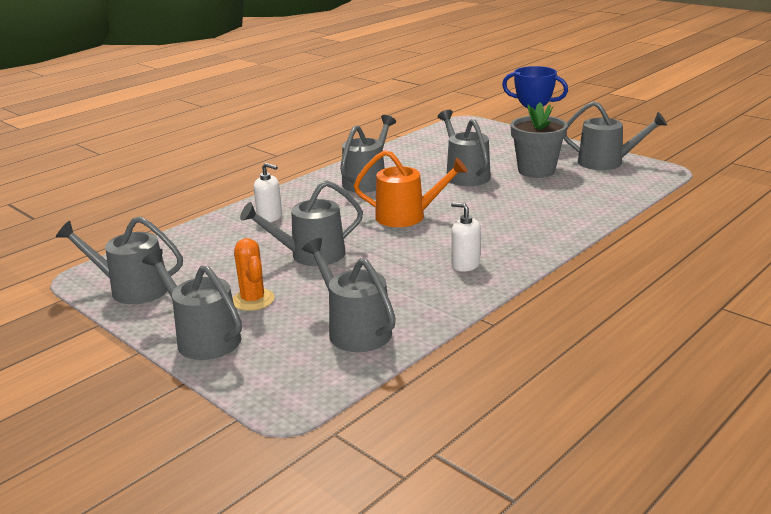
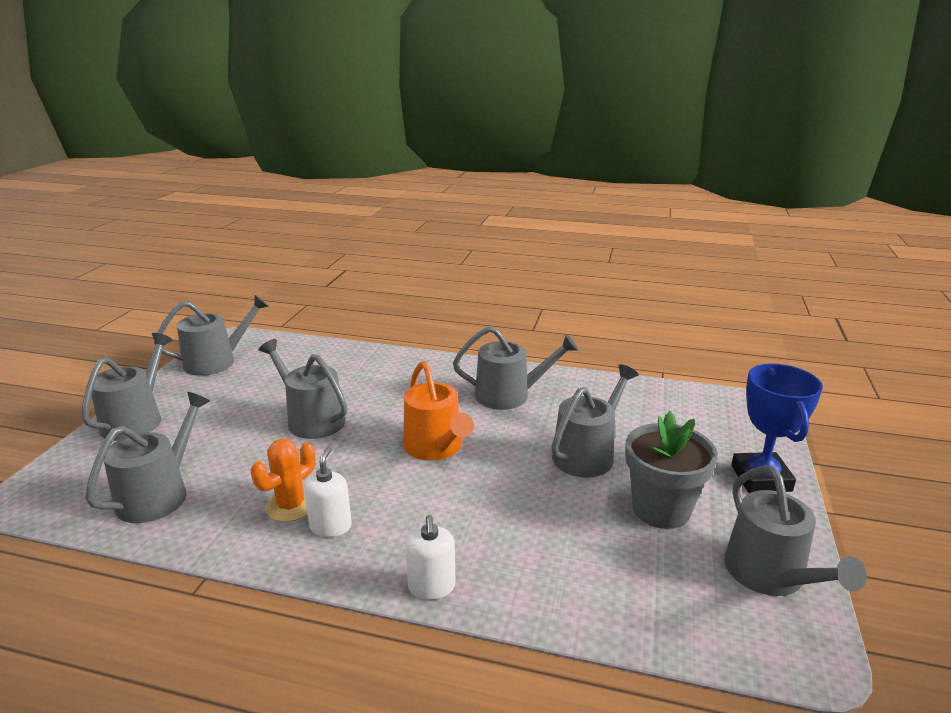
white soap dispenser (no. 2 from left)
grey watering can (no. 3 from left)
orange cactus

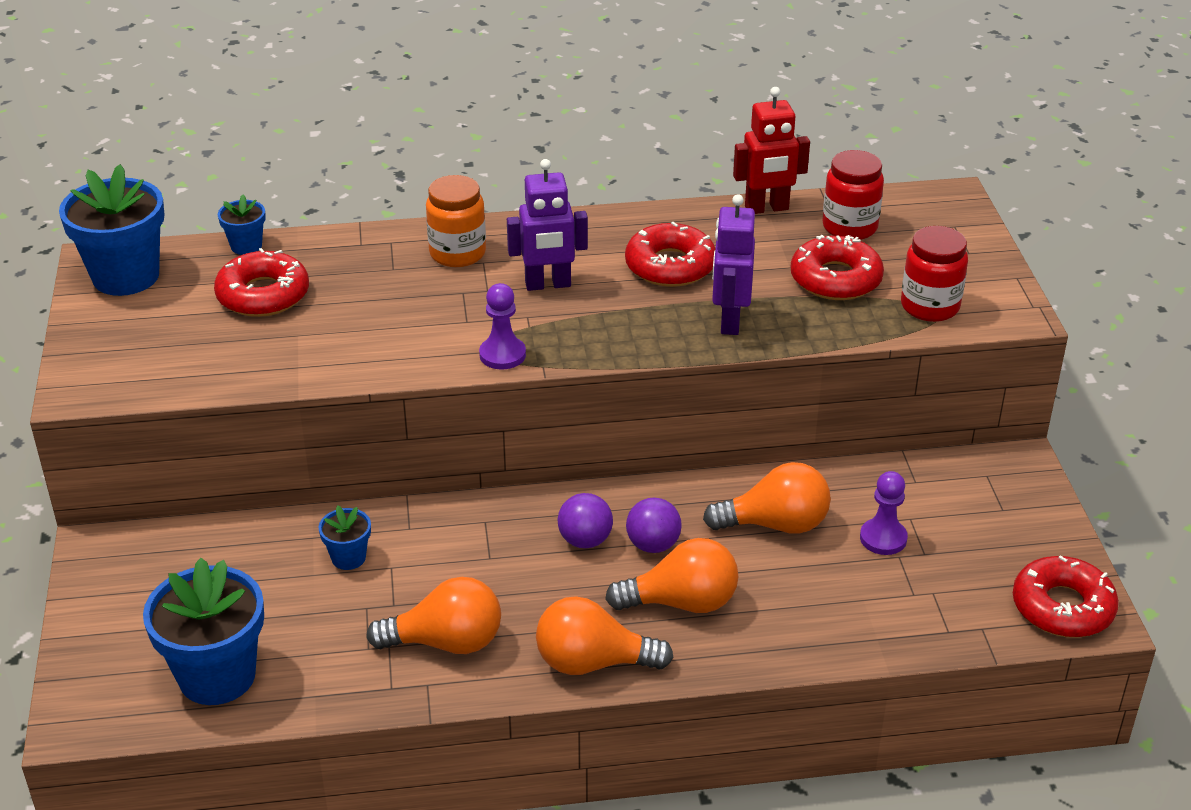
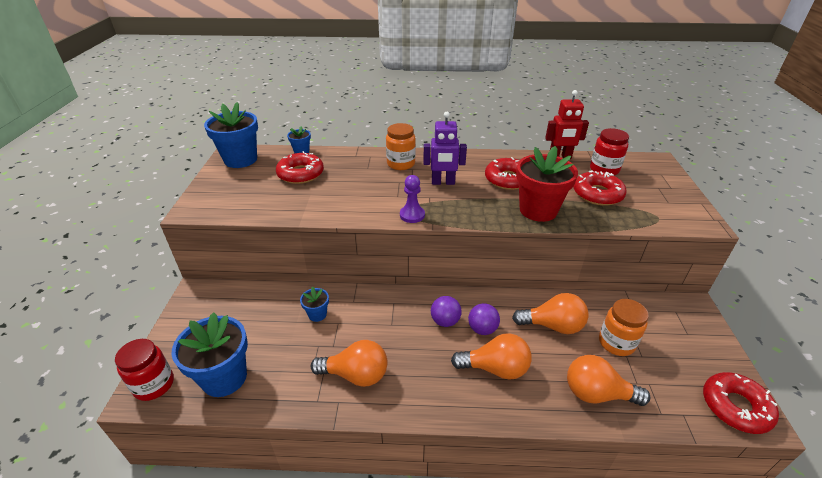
red flower pot
red jar (no. 1 from left)
orange jar (no. 2 from left)
orange light bulb (no. 4 from left)

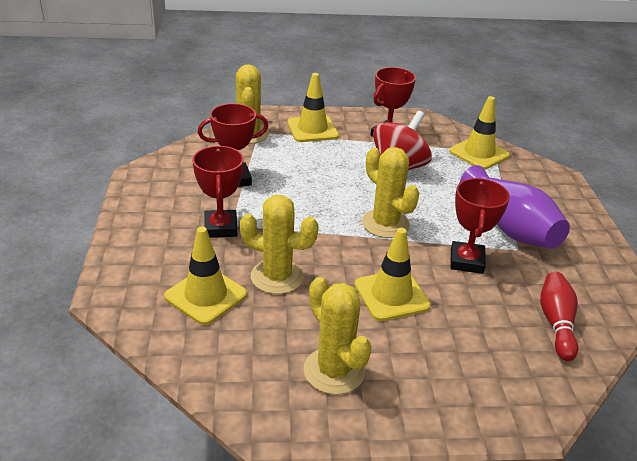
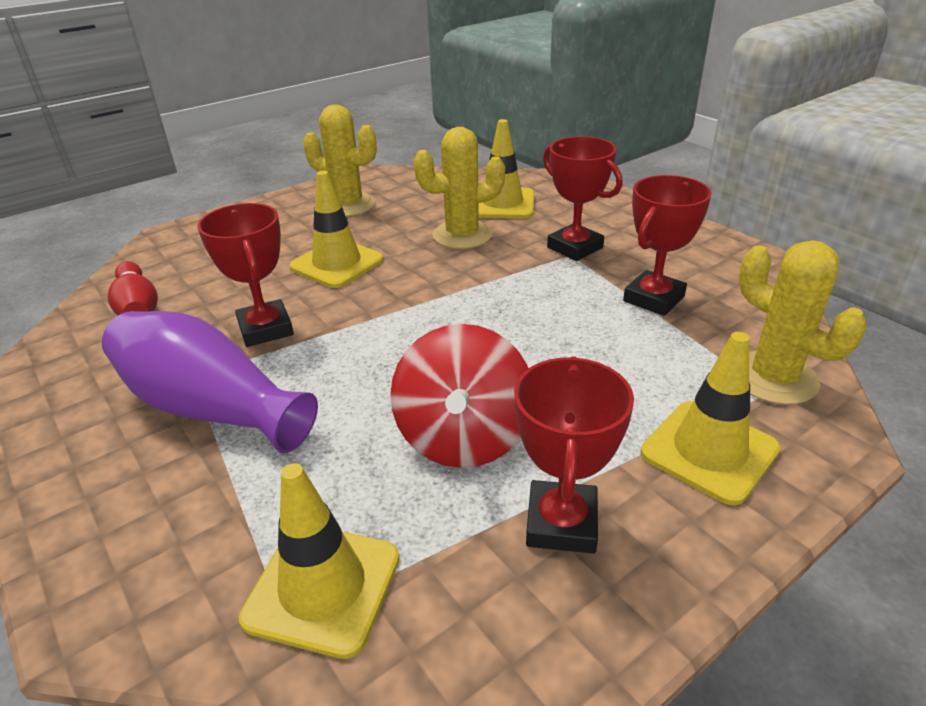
yellow cactus (no. 4 from left in the first image)

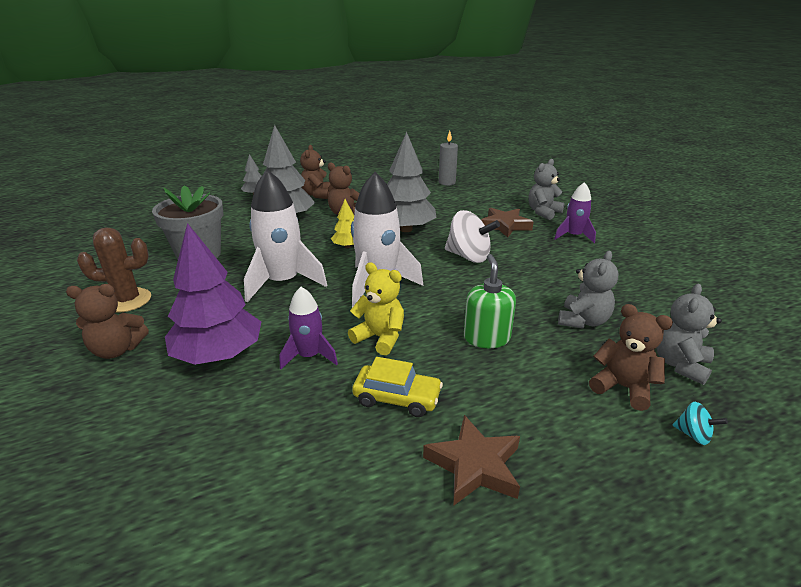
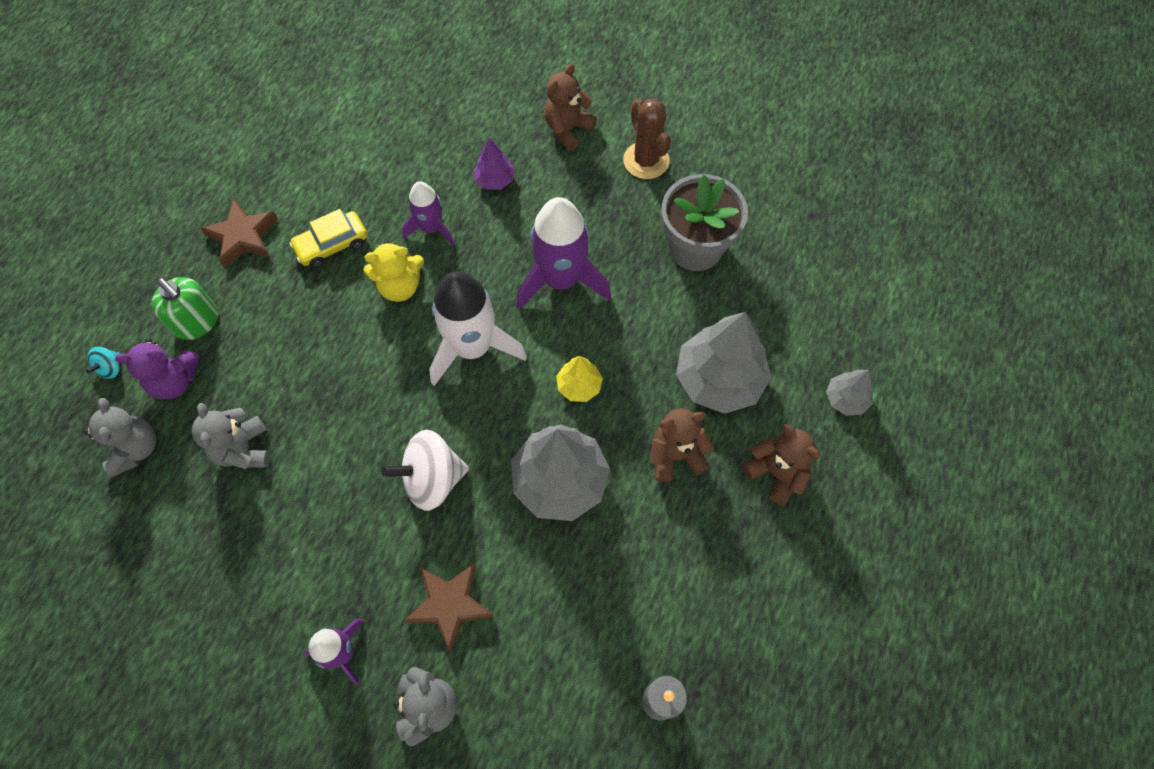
purple rocket (no. 3 from left)
purple tree
brown cactus
green soap dispenser
purple teddy bear
turquoise spinning top

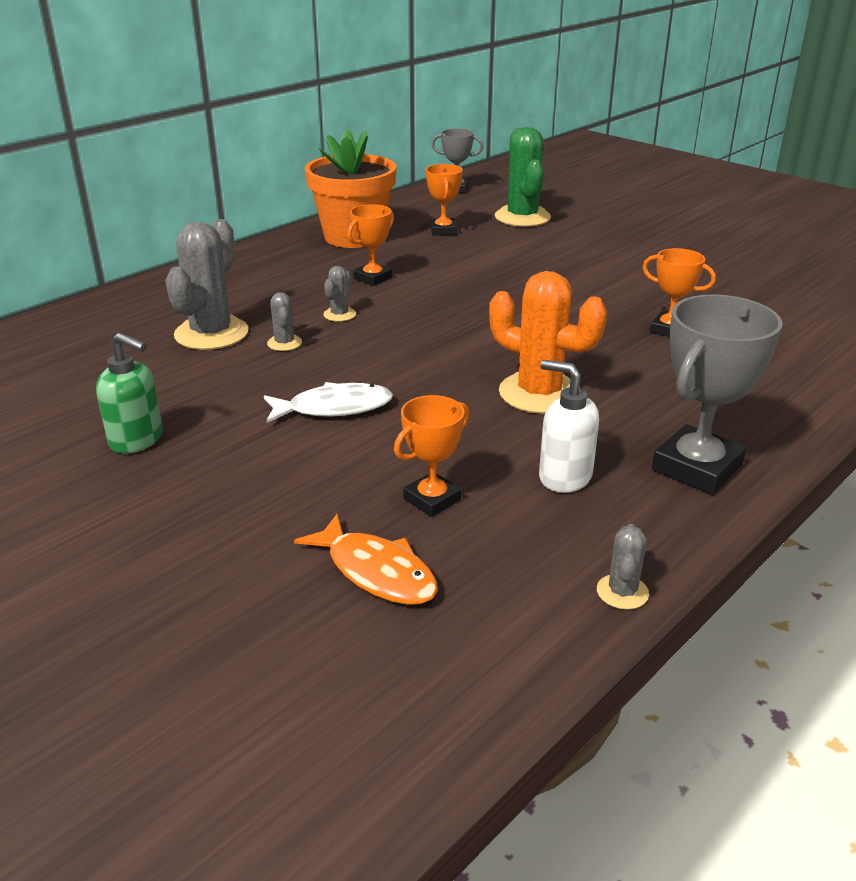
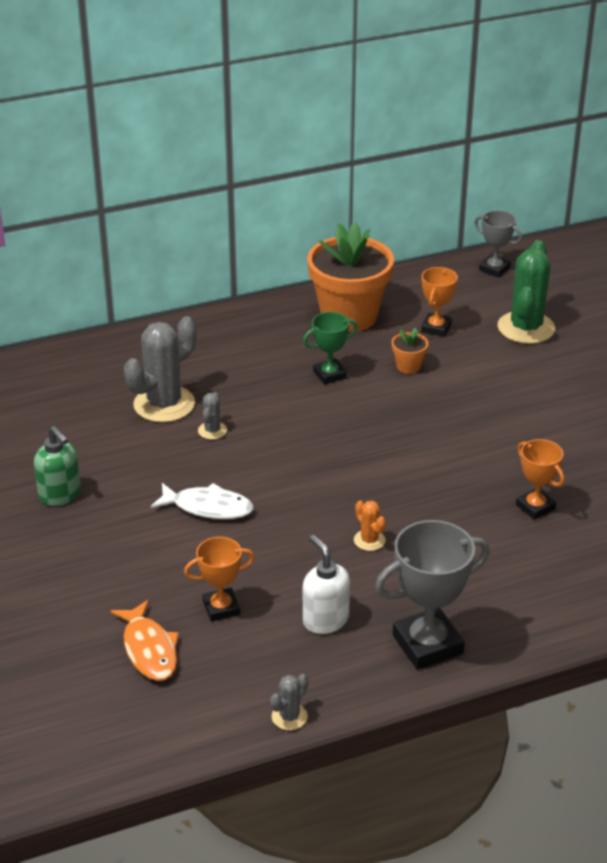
green trophy
grey cactus (no. 3 from left in the first image)
orange cactus
orange flower pot (no. 2 from left)

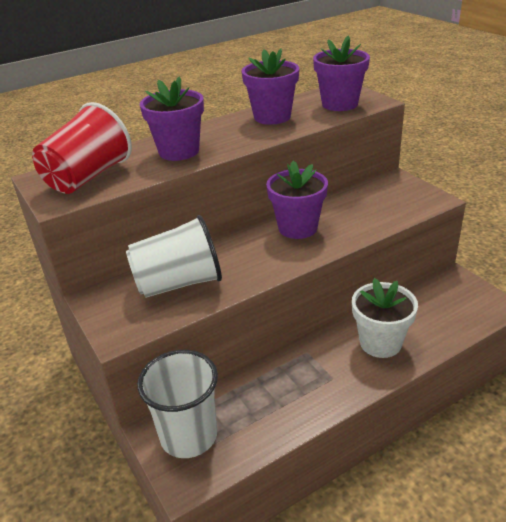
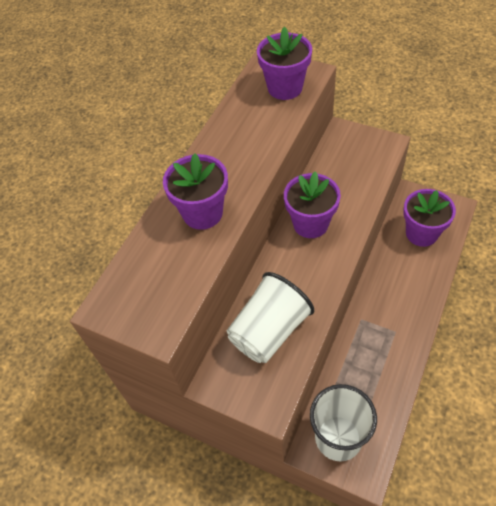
purple flower pot (no. 4 from left)
red cup
white flower pot

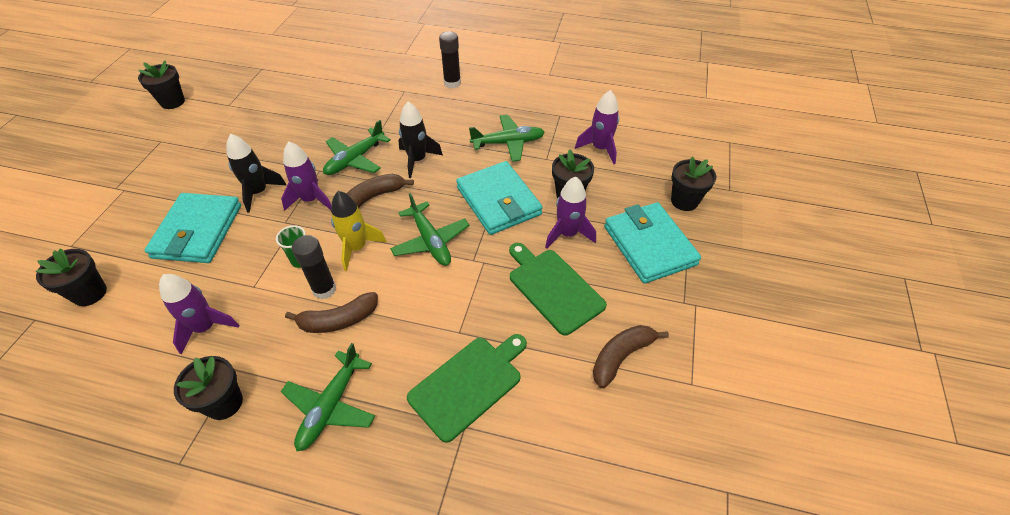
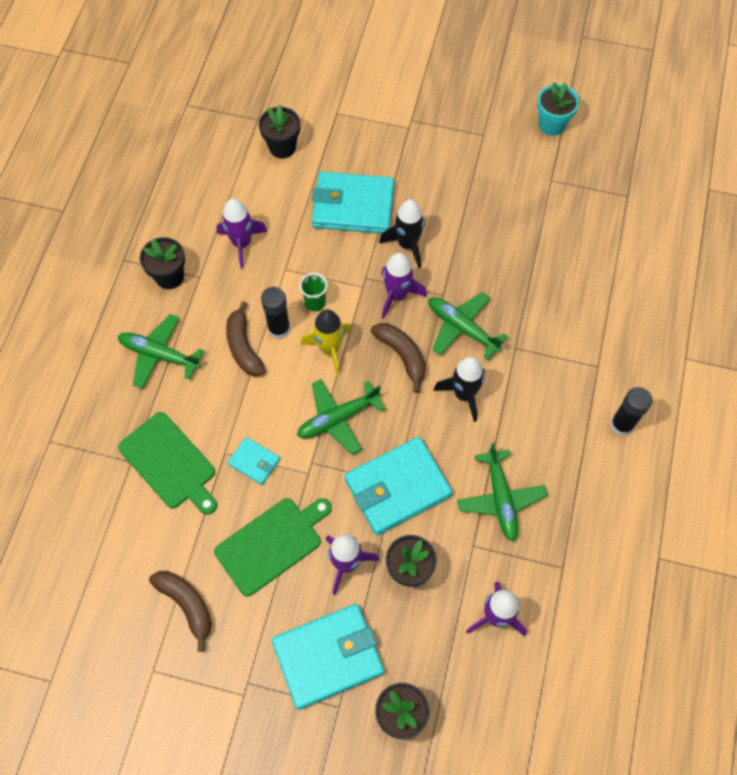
turquoise flower pot
turquoise wallet (no. 1 from left)

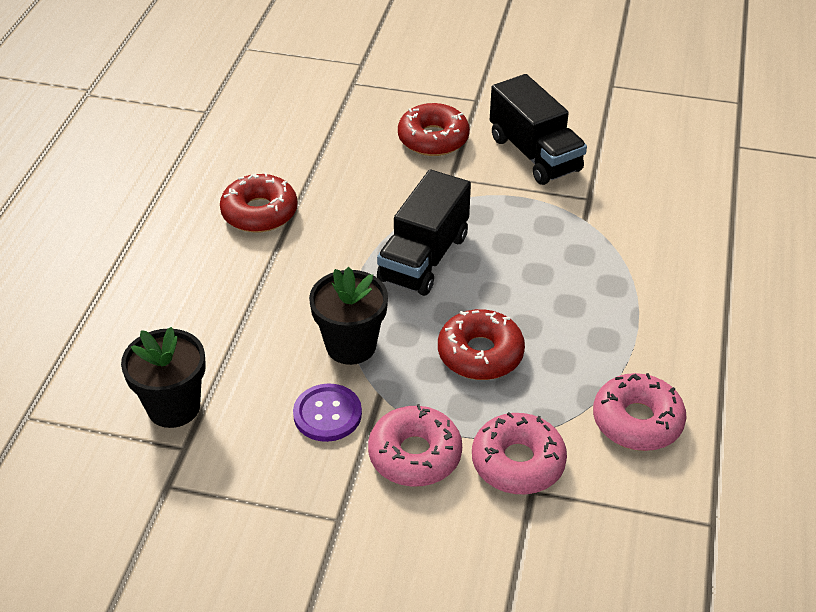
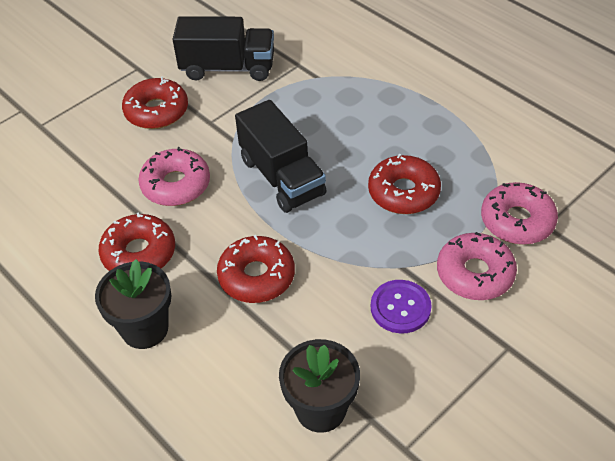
black flower pot (no. 1 from left)
pink donut (no. 1 from left)
red donut (no. 3 from left)

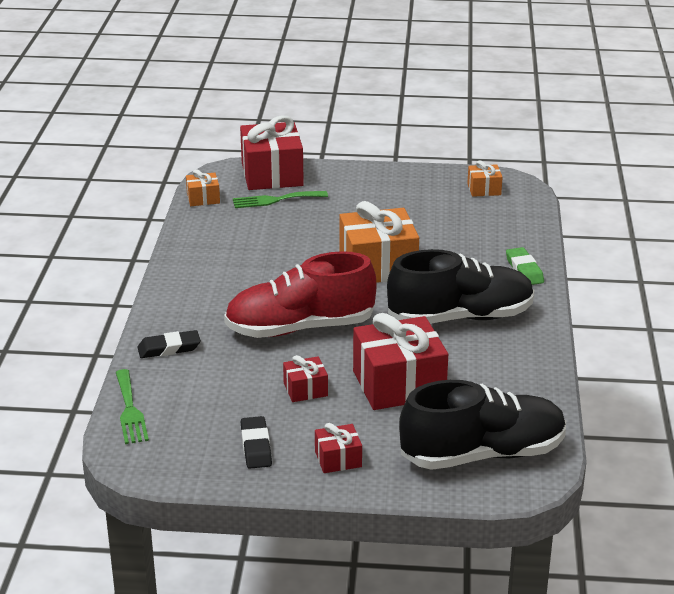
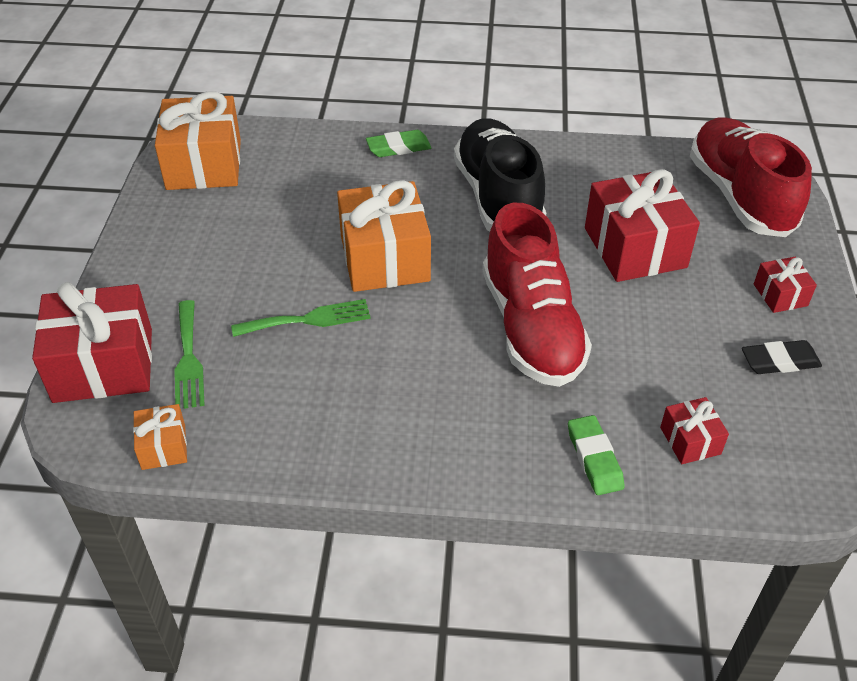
orange gift (no. 2 from left)
green eraser (no. 2 from left)
red gift (no. 3 from left)
green fork (no. 2 from left)
red shoe (no. 2 from left)

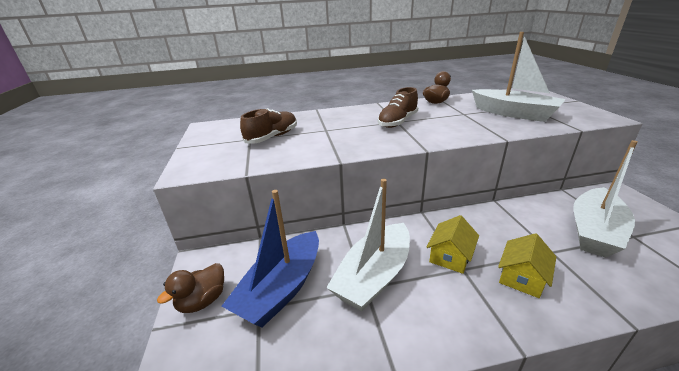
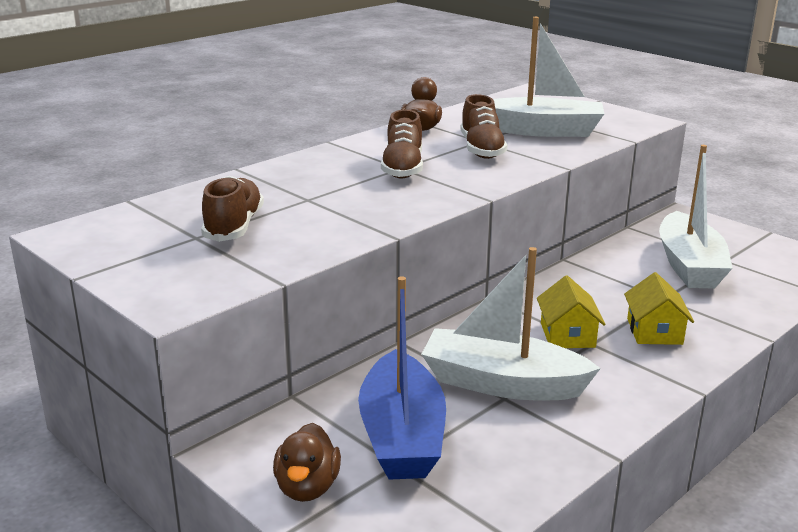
white boat (no. 1 from left)
brown shoe (no. 3 from left)

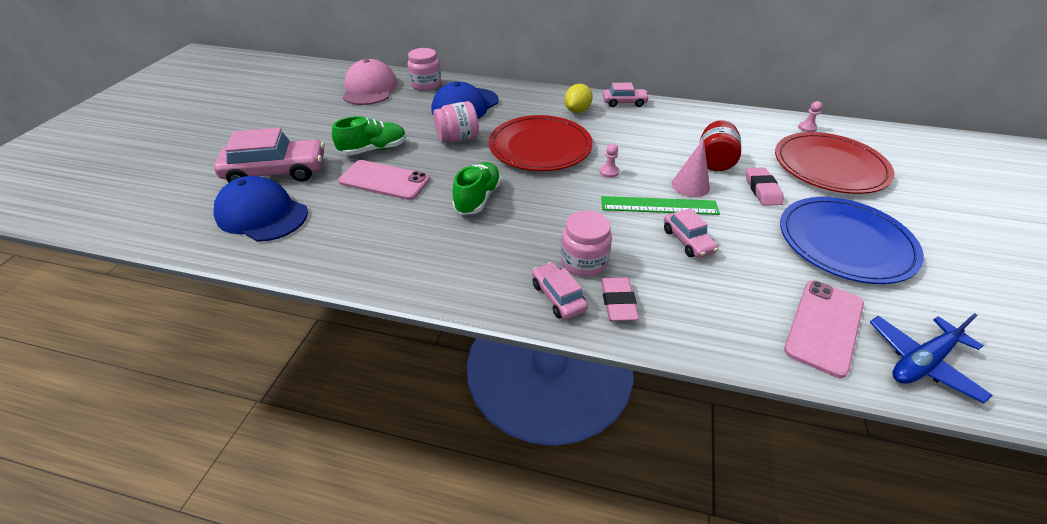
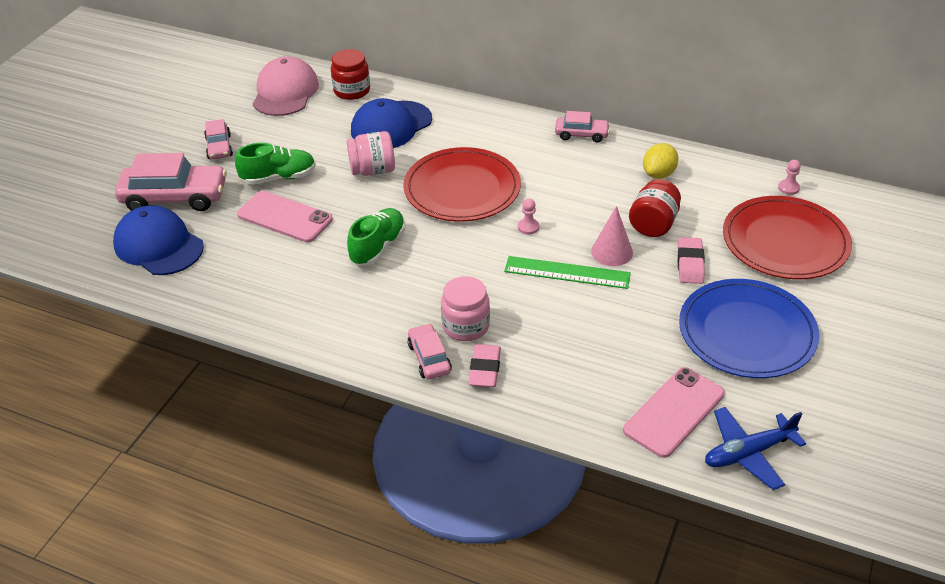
red jar (no. 1 from left)
yellow lemon
pink car (no. 2 from left)

